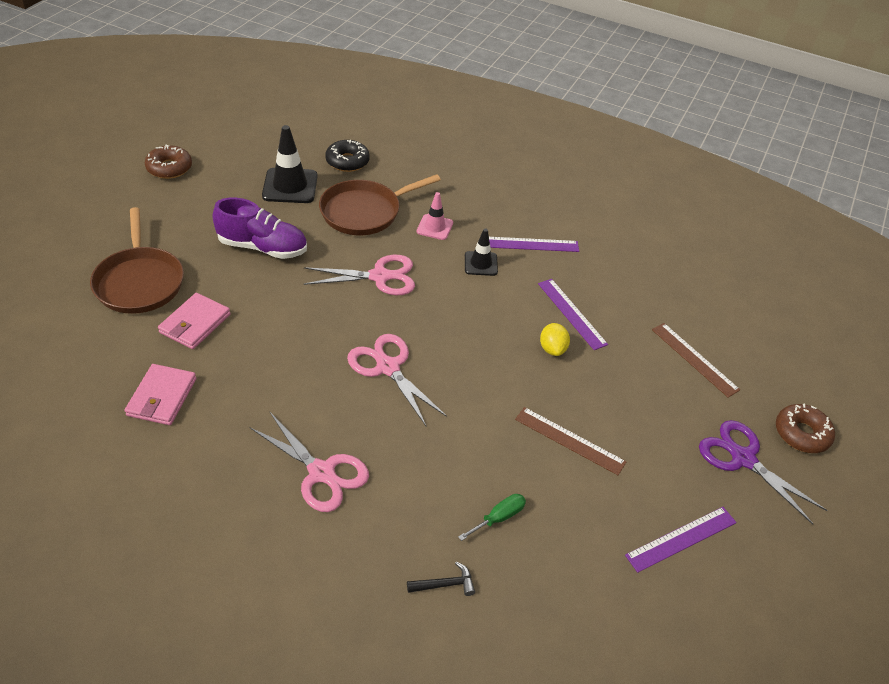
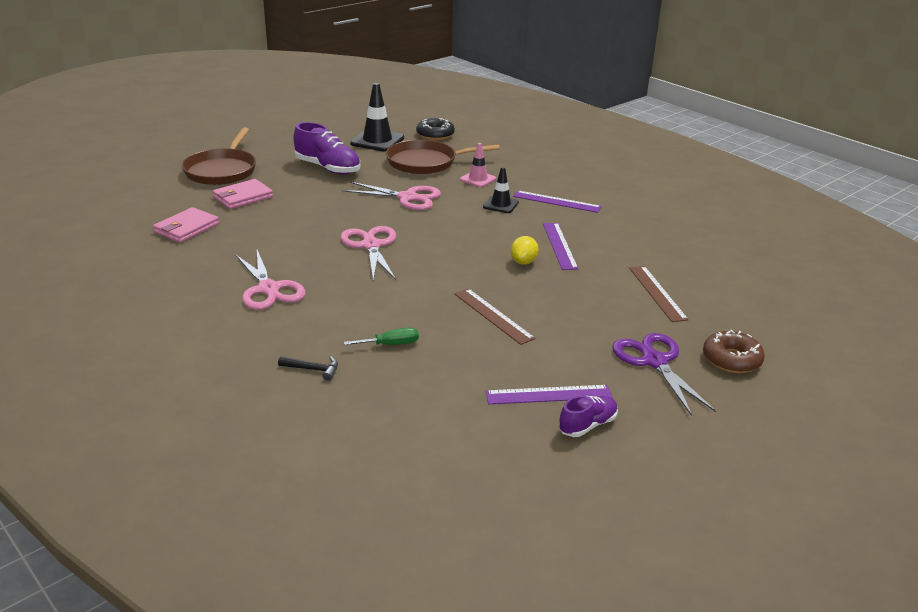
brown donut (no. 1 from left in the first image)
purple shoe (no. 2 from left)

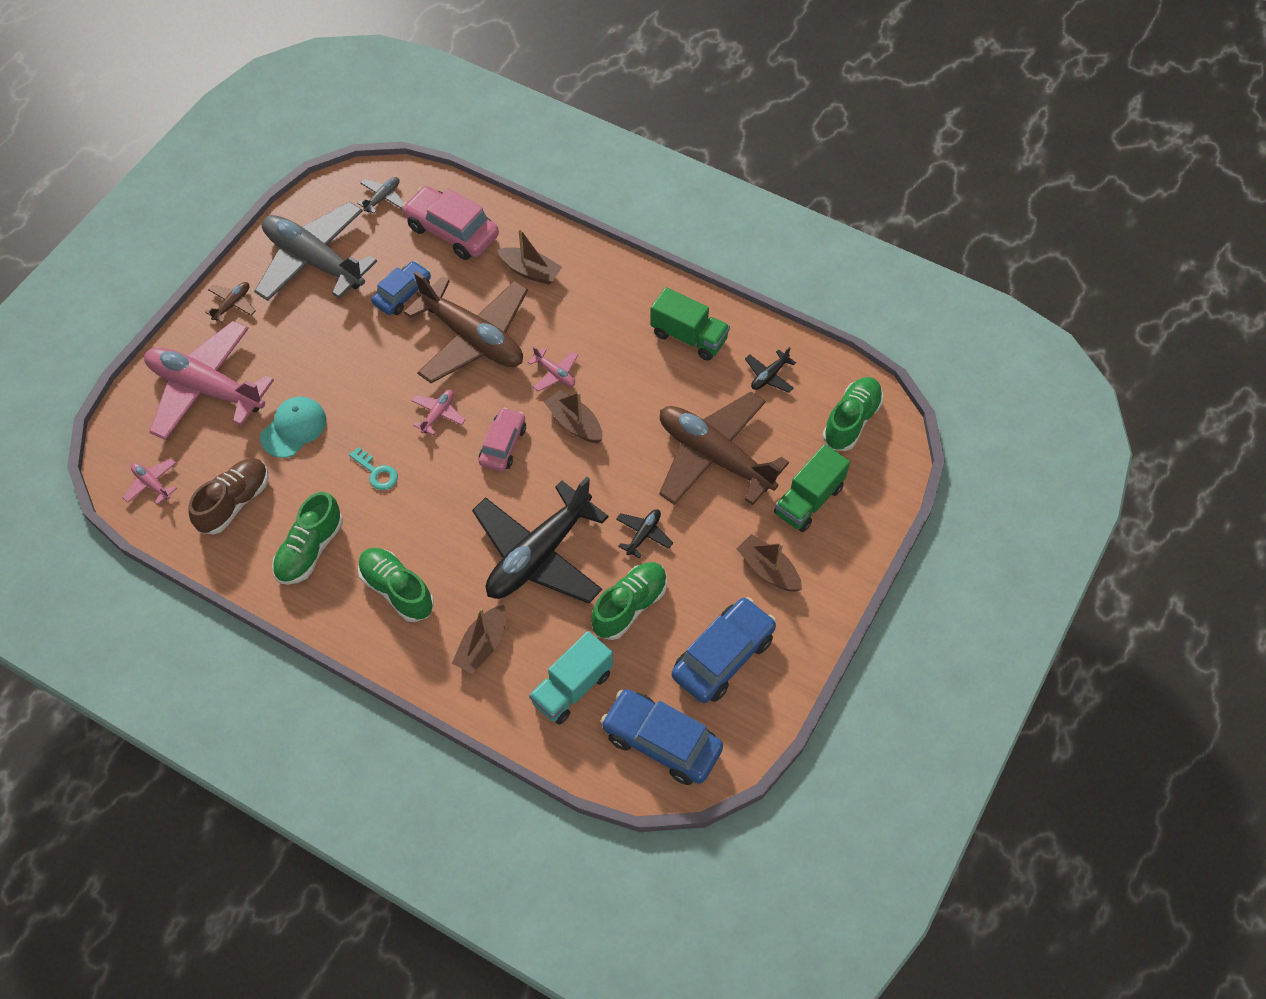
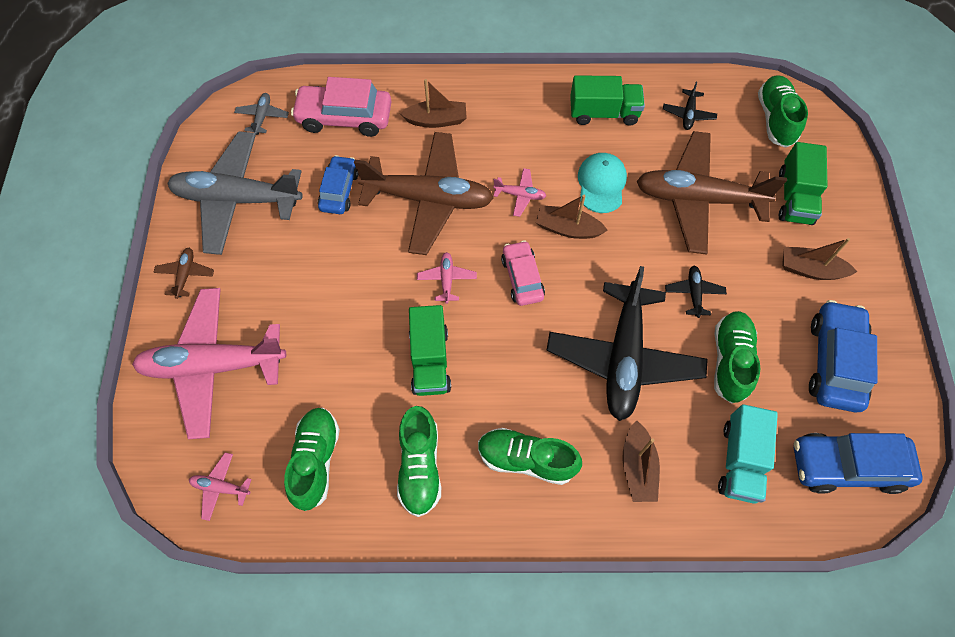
turquoise cap
green truck (no. 1 from left)
green shoe (no. 1 from left)

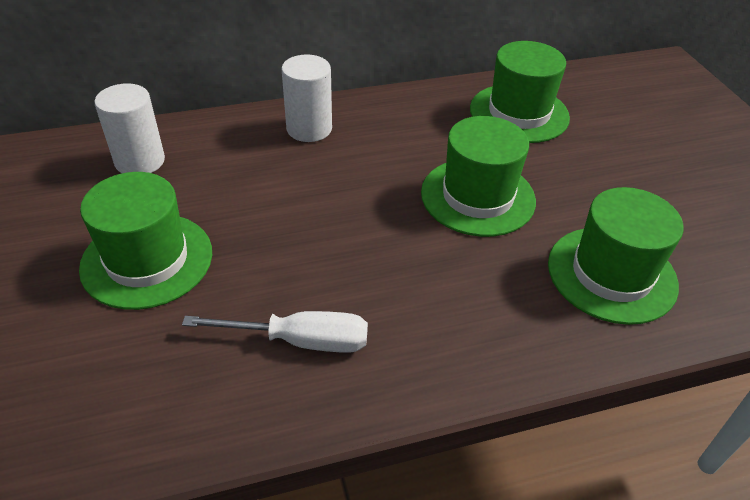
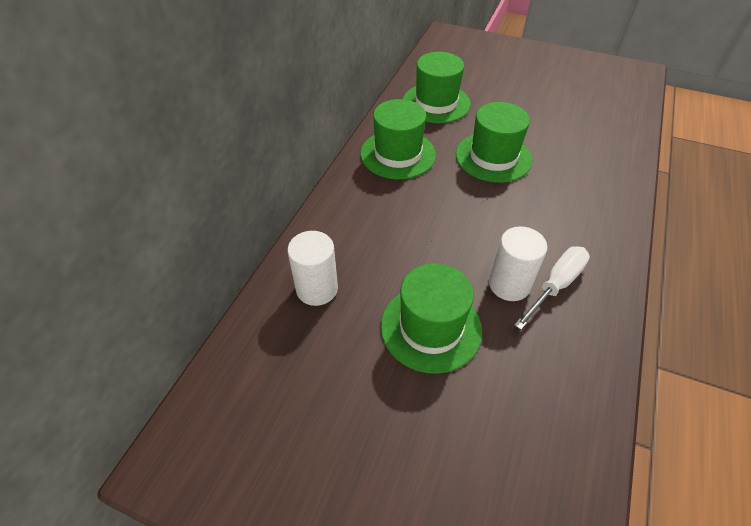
white cylinder (no. 2 from left)
green hat (no. 1 from left)

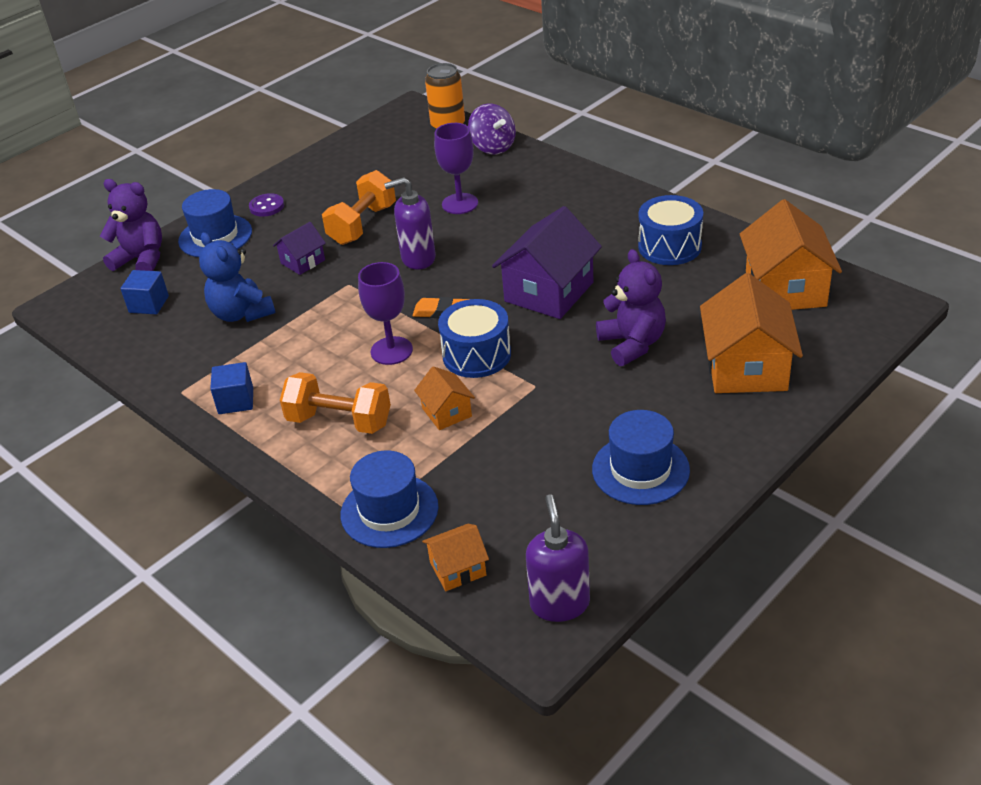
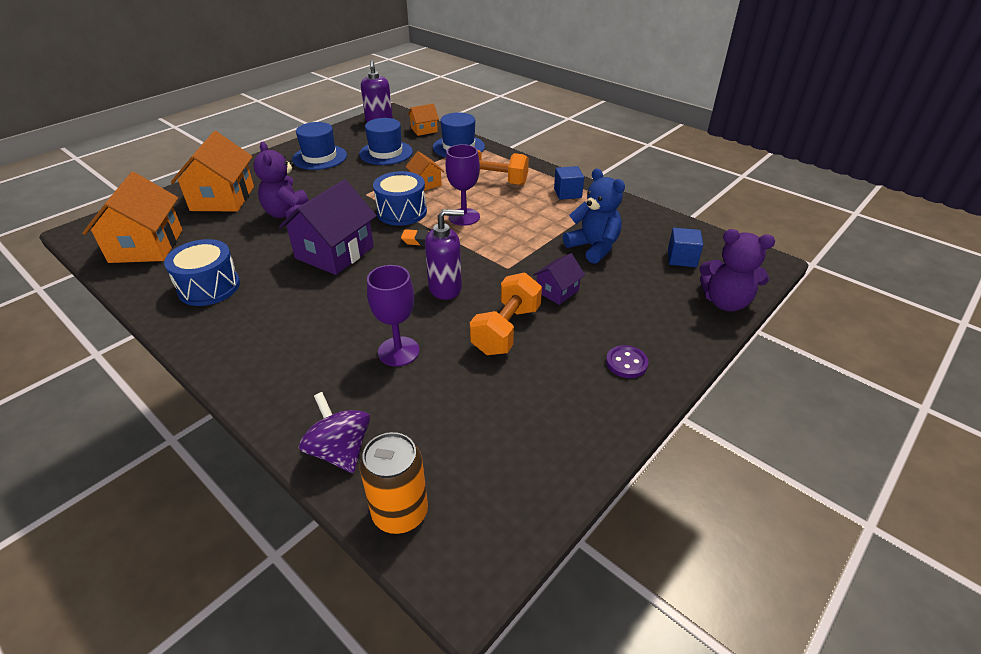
blue hat (no. 2 from left)

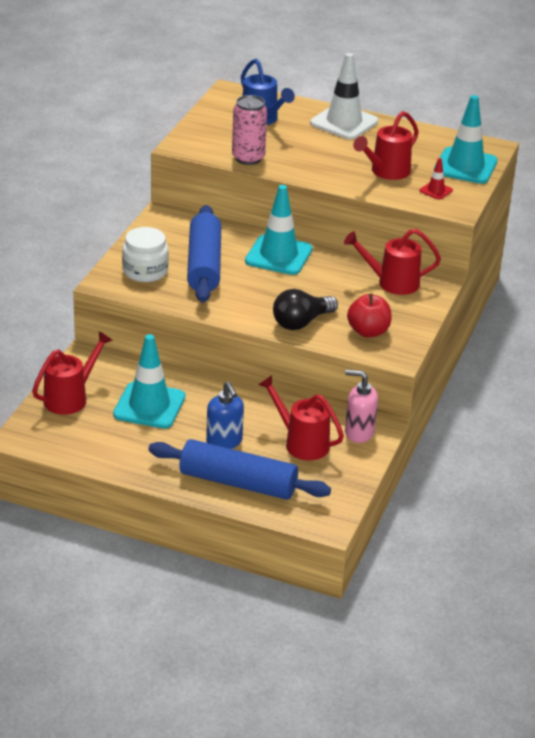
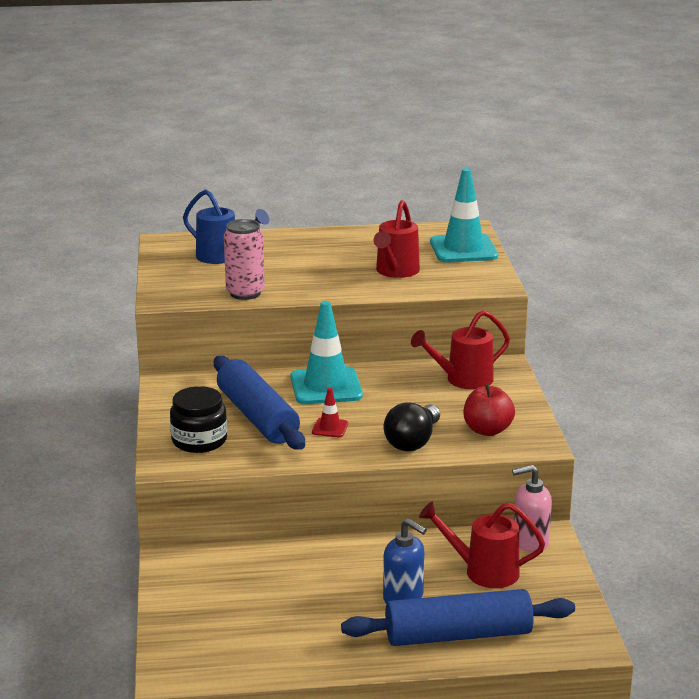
white traffic cone
red traffic cone
black jar
red watering can (no. 1 from left in the first image)
turquoise traffic cone (no. 1 from left in the first image)

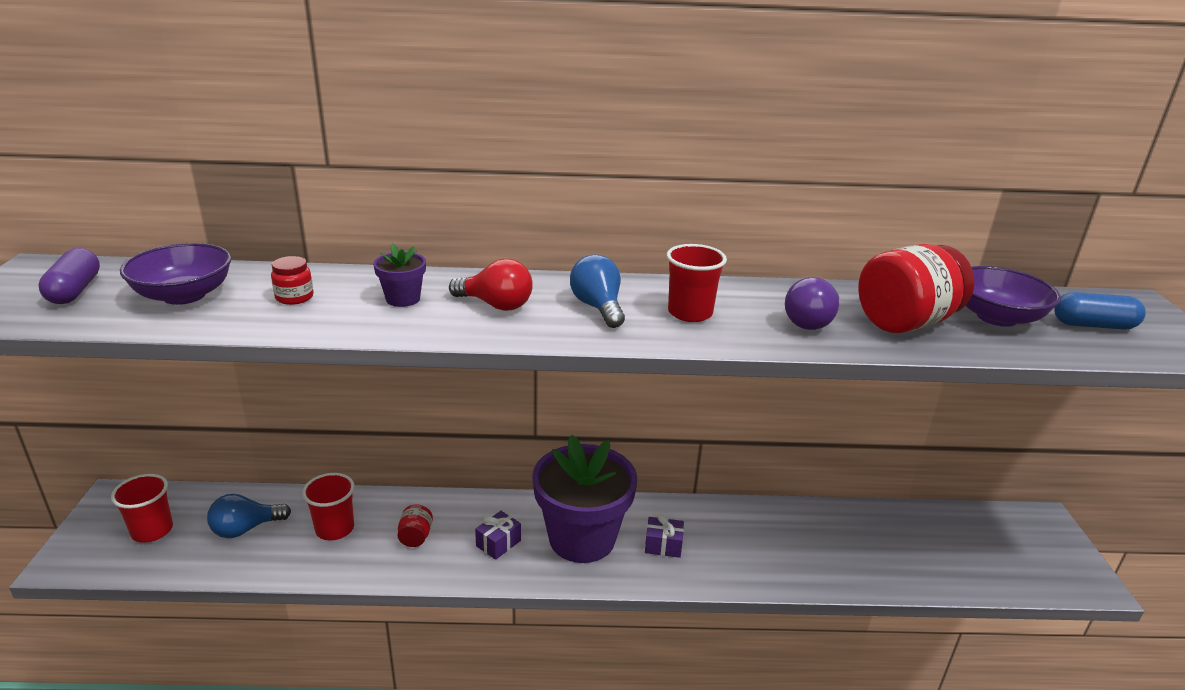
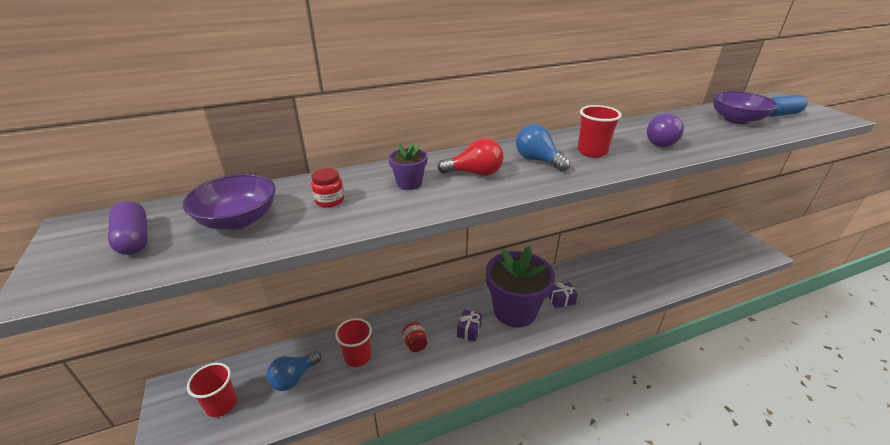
red jar (no. 3 from left in the first image)

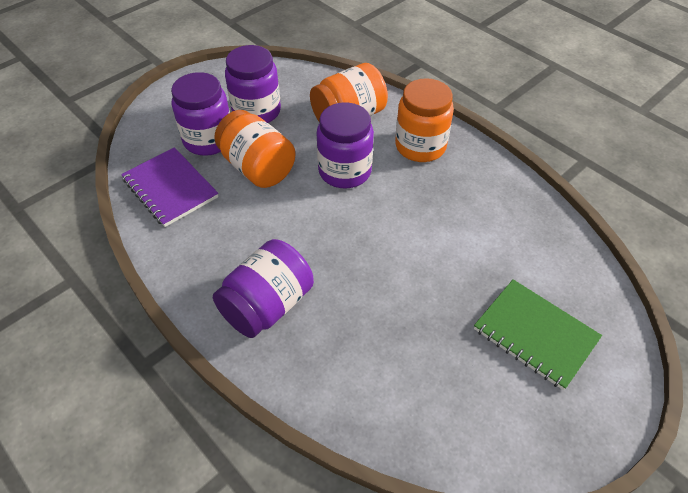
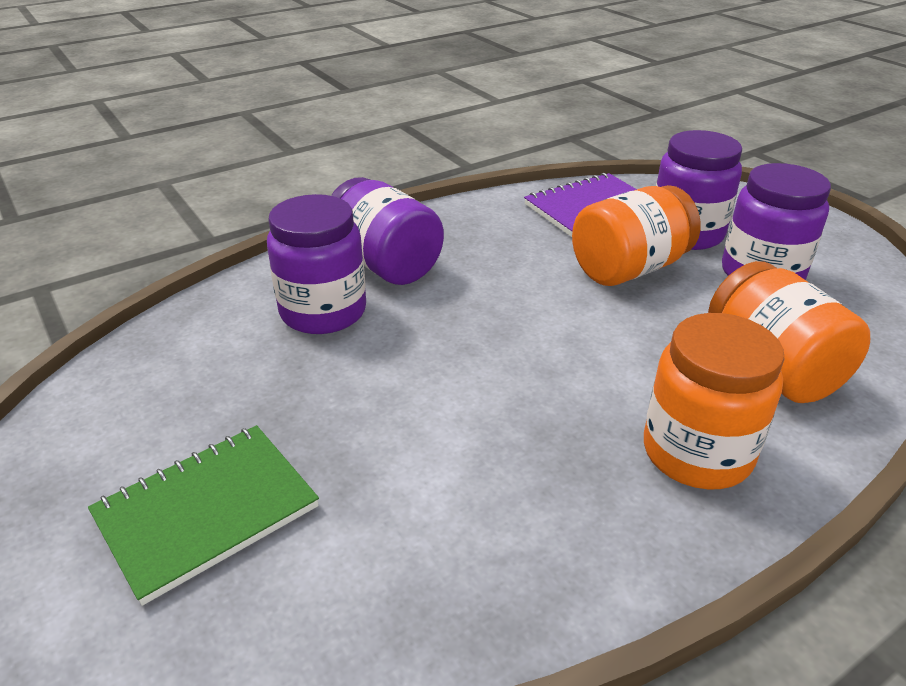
purple jar (no. 1 from left)

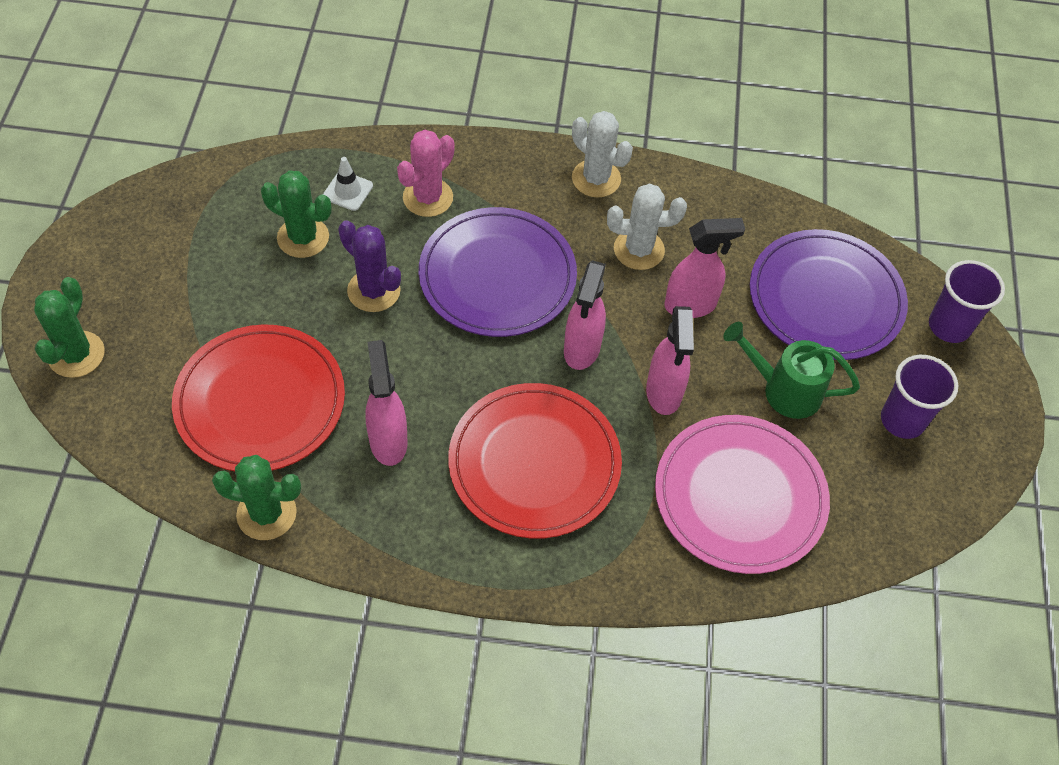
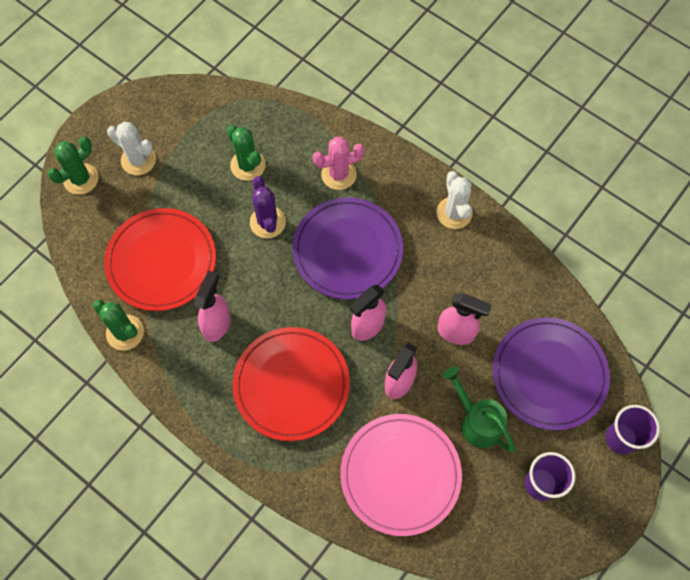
white traffic cone
white cactus (no. 1 from left)

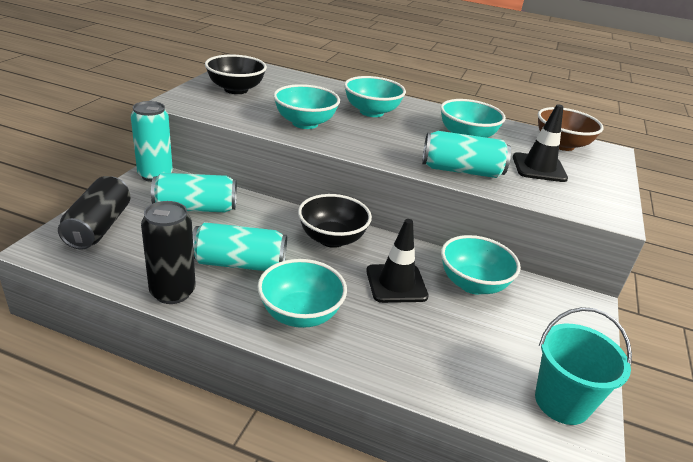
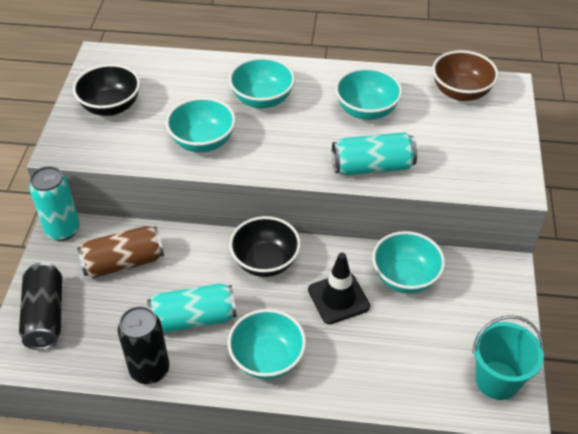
black traffic cone (no. 2 from left in the first image)
brown can

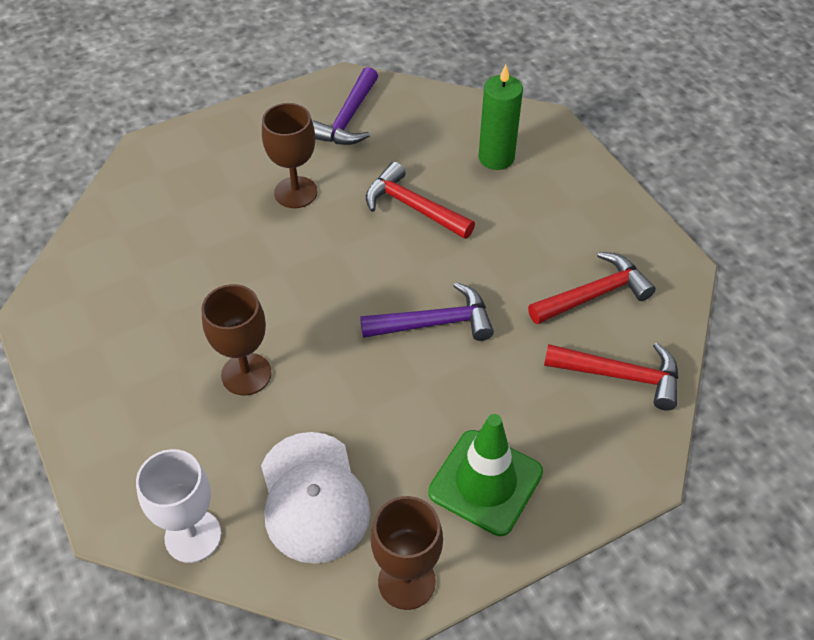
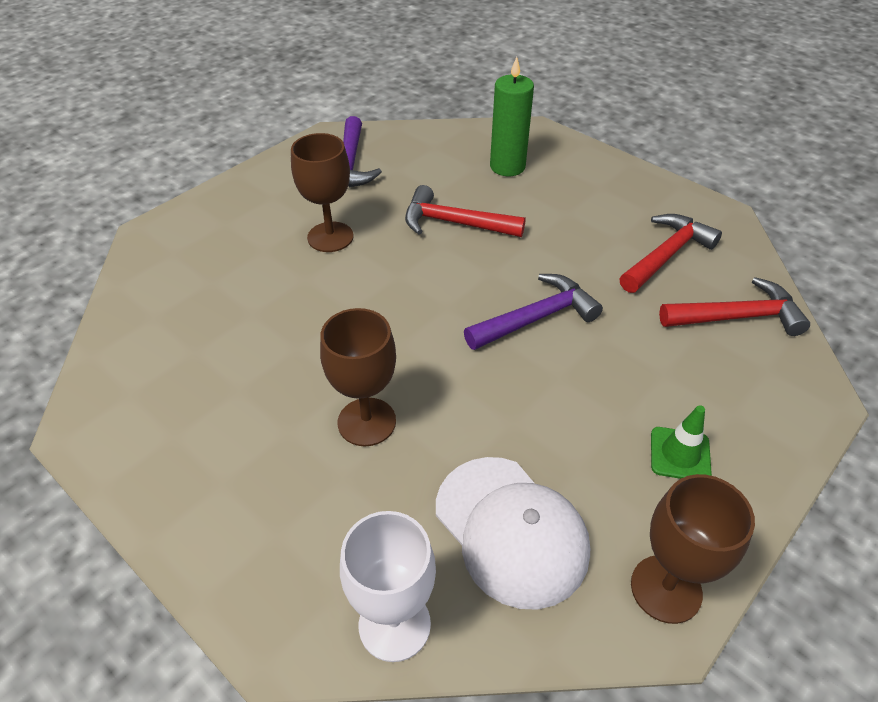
green traffic cone

